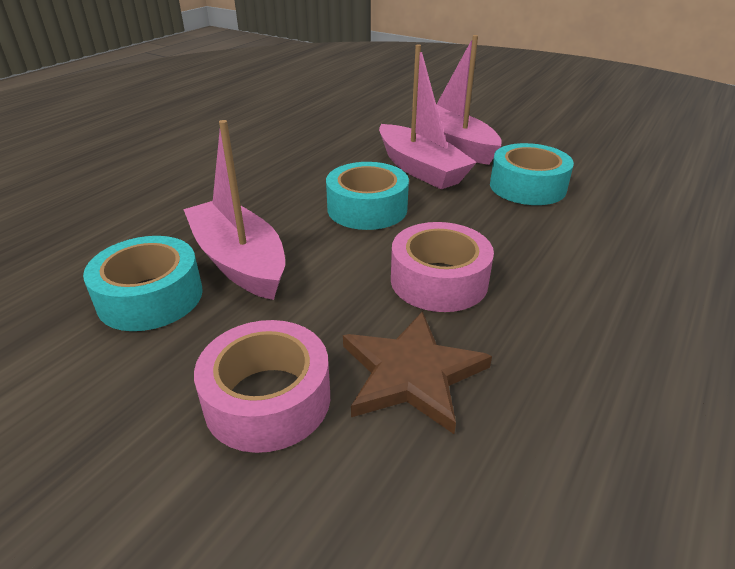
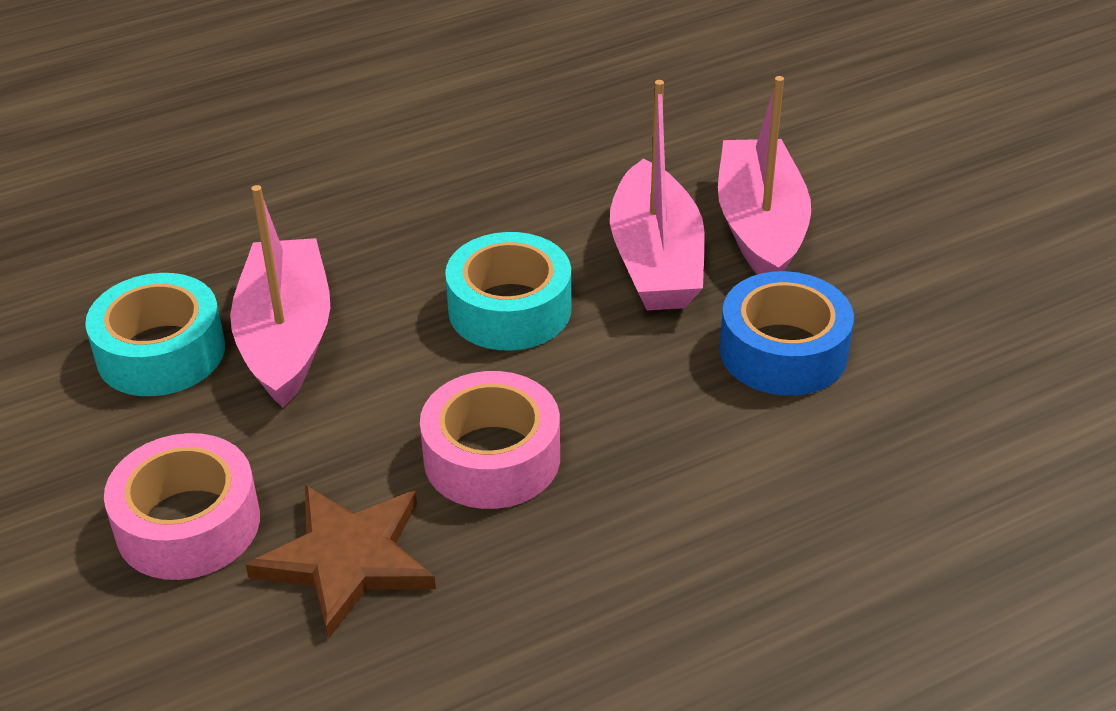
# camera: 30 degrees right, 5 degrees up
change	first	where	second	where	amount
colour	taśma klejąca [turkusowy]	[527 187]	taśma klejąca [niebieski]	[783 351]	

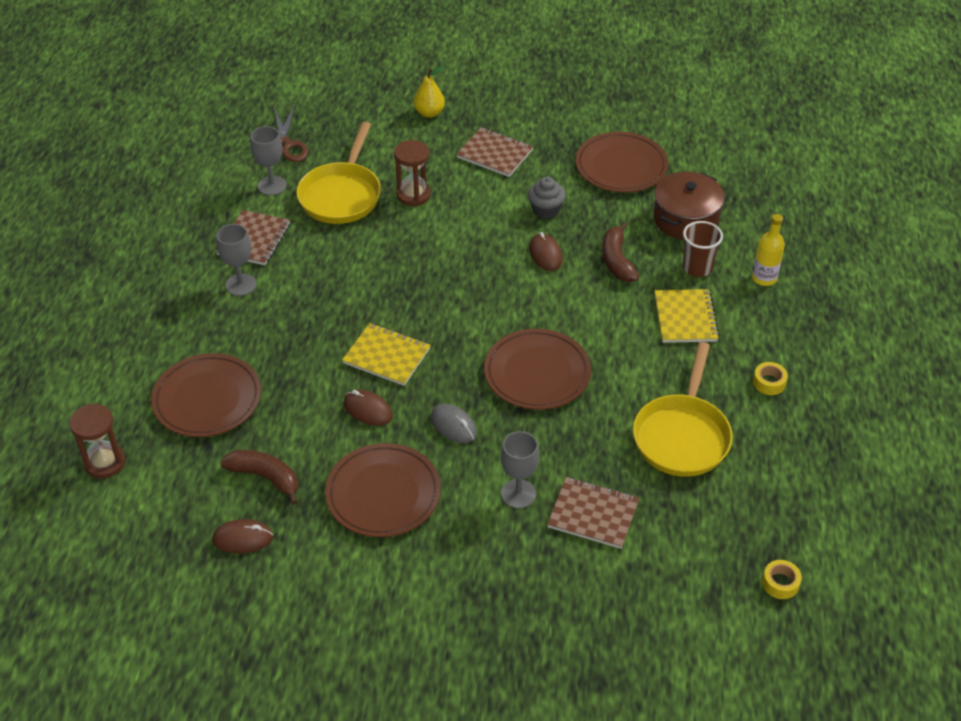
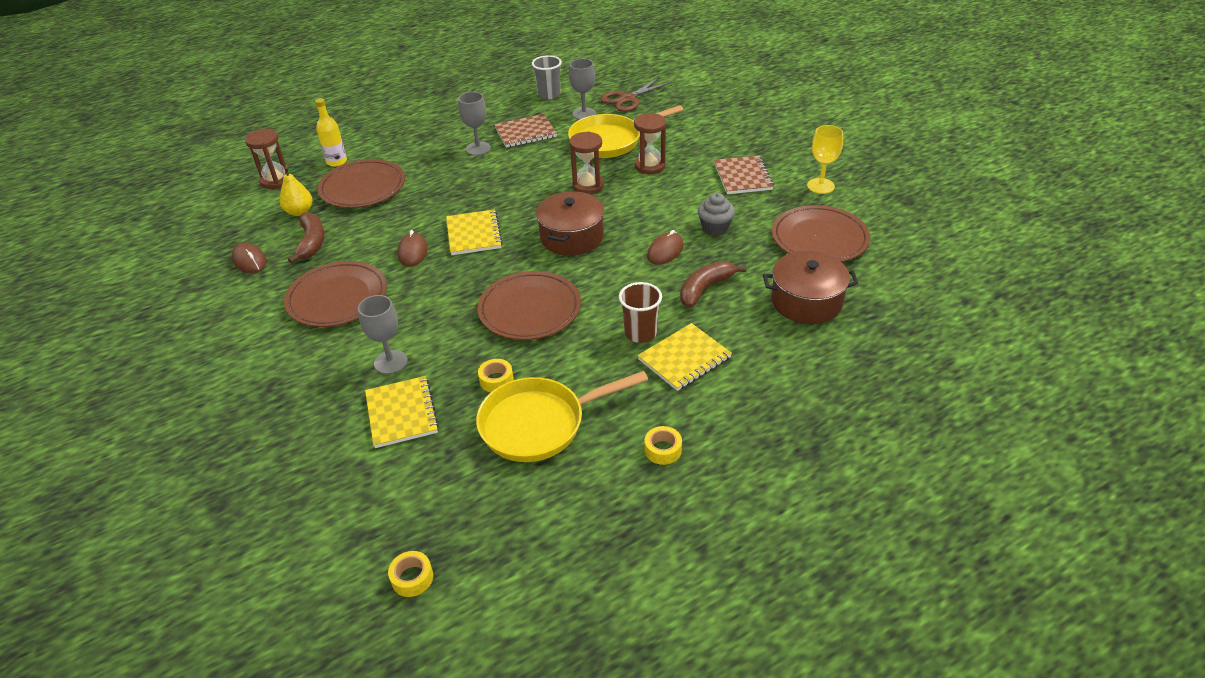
# camera: 55 degrees right, 5 degrees down
change	first	where	second	where	amount
missing	myszka [szary]	[453 425]			
appeared			taśma klejąca [żółty]	[496 380]	
appeared			szklanka [szary]	[549 94]	
appeared			garnek [brązowy]	[571 237]	
appeared			klepsydra [brązowy]	[588 186]	
appeared			kielich [żółty]	[820 186]	
relocated	gruszka [żółty]	[429 113]		[300 212]	
relocated	szklanka [brązowy]	[697 268]		[640 333]	
relocated	butelka [żółty]	[764 278]		[336 162]	
colour	zeszyt [brązowy]	[593 514]	zeszyt [żółty]	[402 413]	

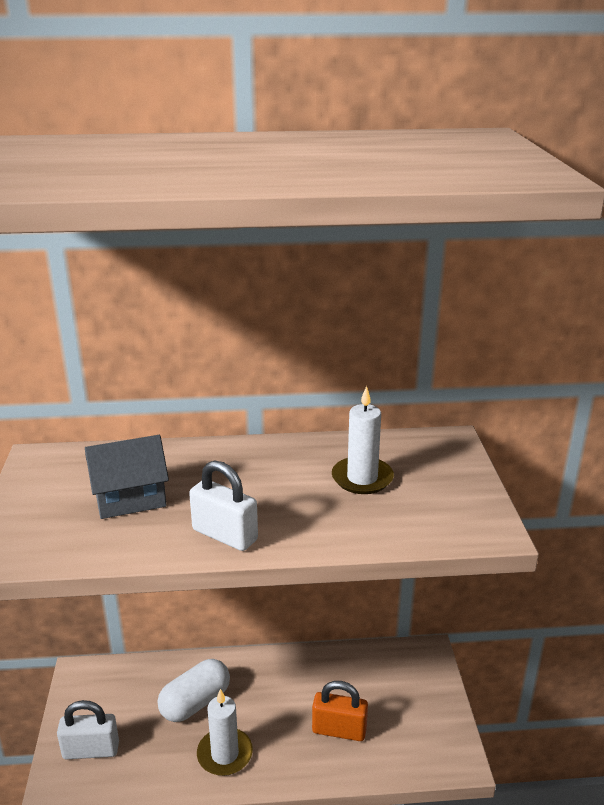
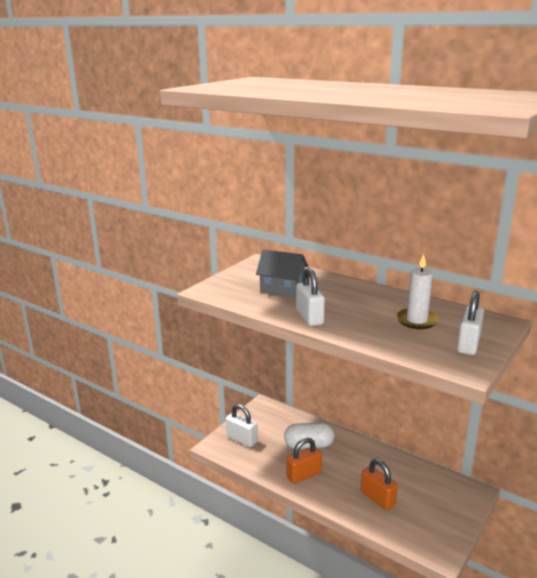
# camera: 40 degrees right, 5 degrees down
change	first	where	second	where	amount
appeared			kłódka [biały]	[468 344]	
exchanged	świeca [biały]	[225 754]	kłódka [pomarańczowy]	[304 475]	

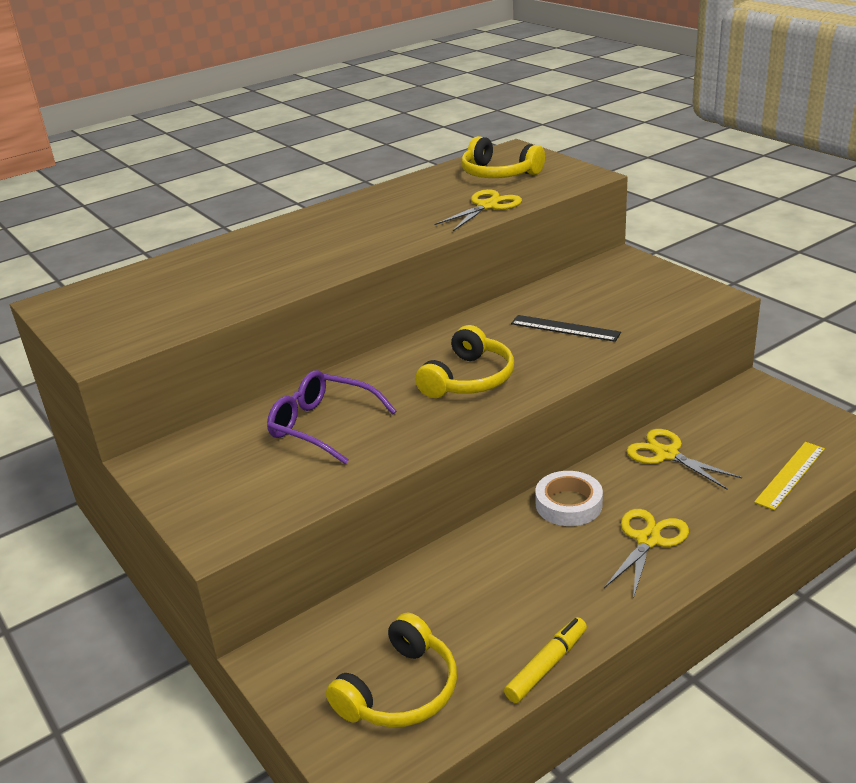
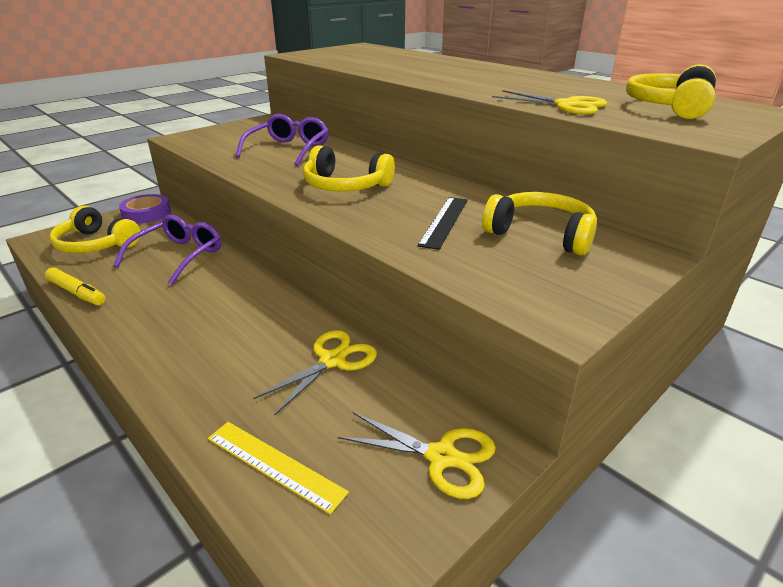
# camera: 80 degrees right, 0 degrees up
change	first	where	second	where	amount
missing	taśma klejąca [biały]	[568 504]			
appeared			okulary [fioletowy]	[178 256]	
appeared			taśma klejąca [fioletowy]	[146 213]	
appeared			słuchawki [żółty]	[541 234]	
relocated	nożyczki [żółty]	[648 540]		[441 457]	

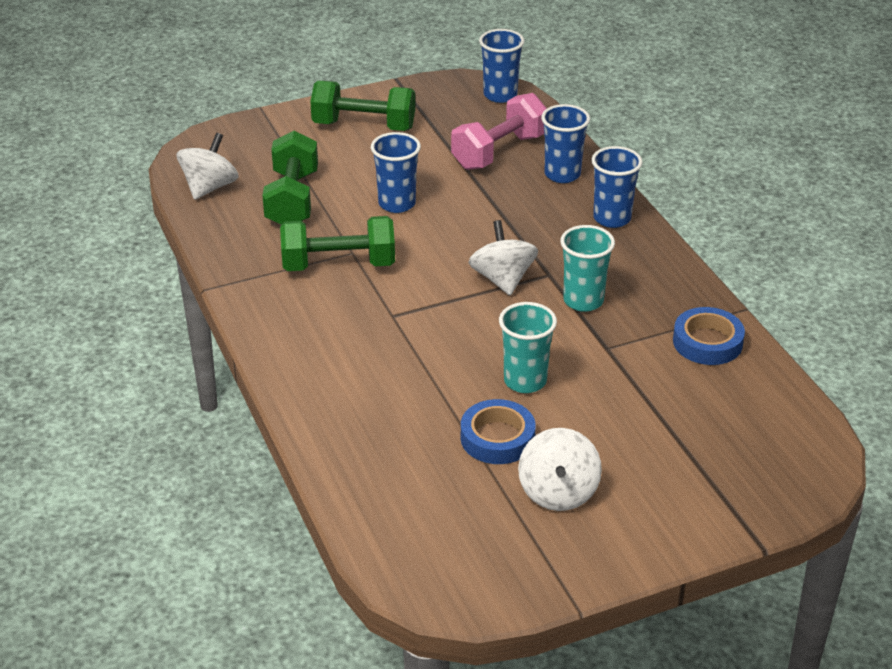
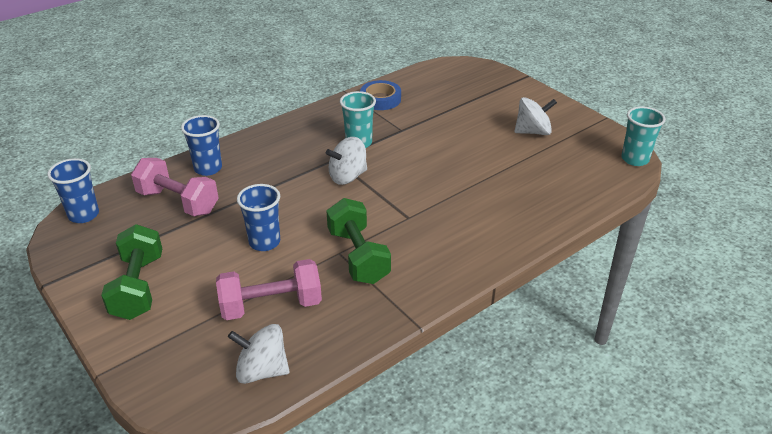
# camera: 105 degrees left, 0 degrees up
change	first	where	second	where	amount
missing	taśma klejąca [niebieski]	[497 438]			
missing	szklanka [niebieski]	[612 218]			
relocated	szklanka [turkusowy]	[525 381]		[635 159]	
colour	hantel [zielony]	[292 199]	hantel [różowy]	[271 305]	

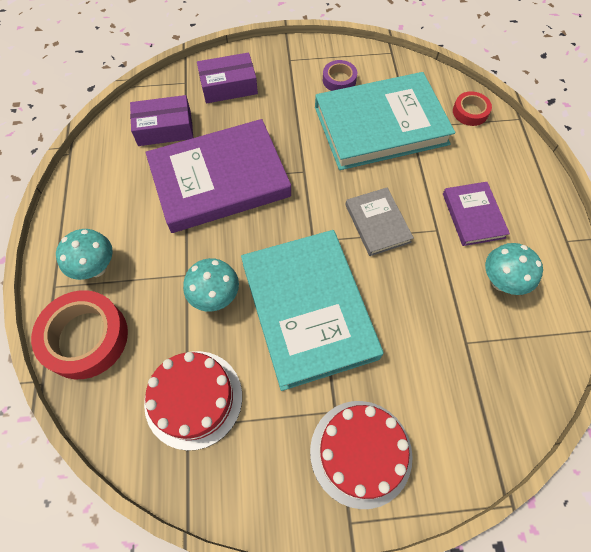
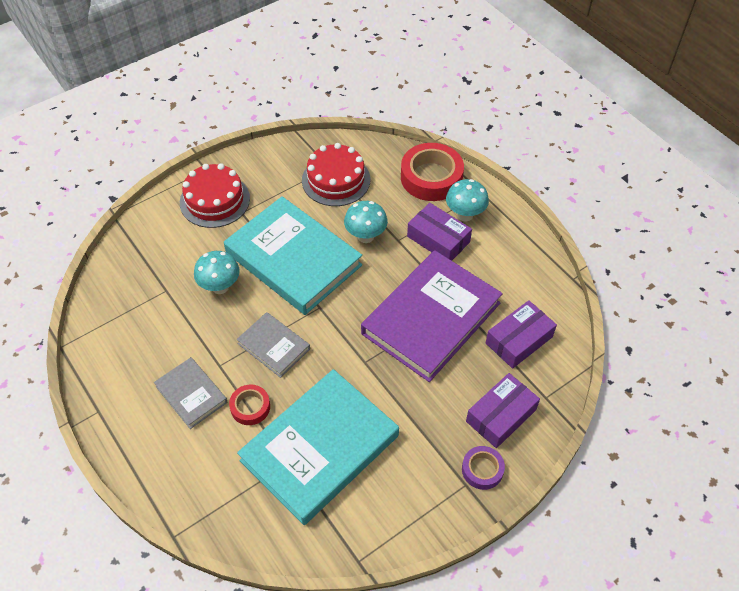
# camera: 150 degrees right, 10 degrees down
change	first	where	second	where	amount
appeared			pudełko [fioletowy]	[438 239]	
relocated	taśma klejąca [fioletowy]	[339 80]		[482 470]	
relocated	taśma klejąca [czerwony]	[470 112]		[250 407]	
relocated	grzyb [turkusowy]	[501 282]		[220 287]	
colour	książka [fioletowy]	[473 215]	książka [szary]	[191 394]	

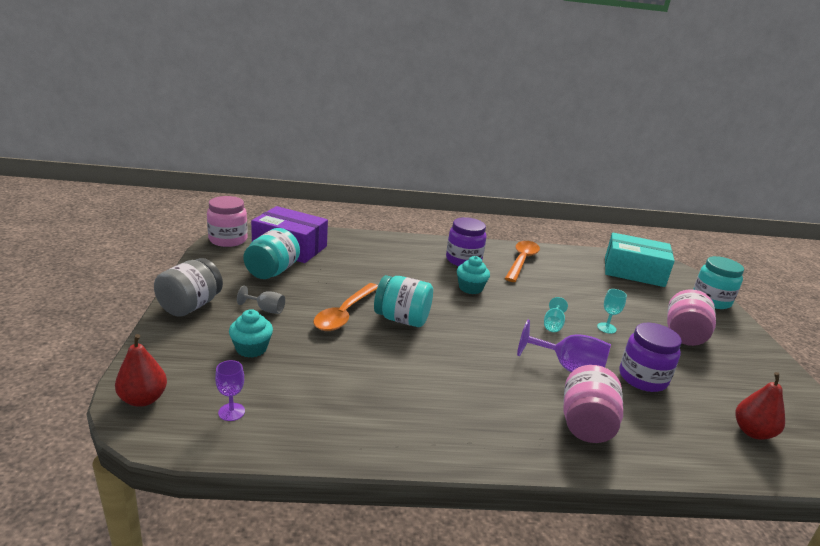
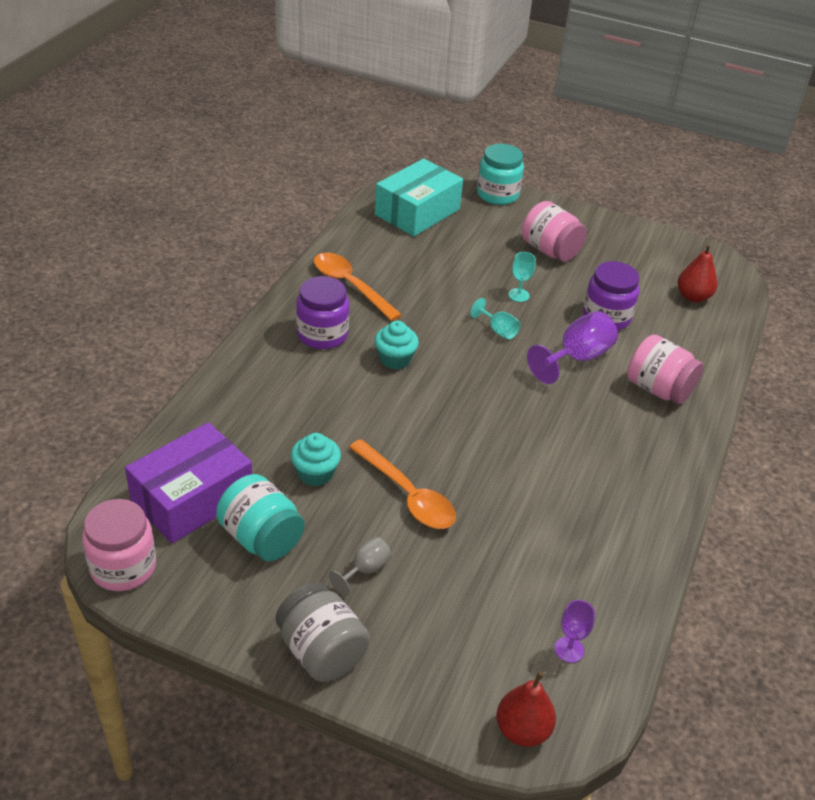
# camera: 65 degrees left, 15 degrees up
change	first	where	second	where	amount
missing	słoik [turkusowy]	[402 319]			
relocated	muffinka [turkusowy]	[251 348]		[315 473]	

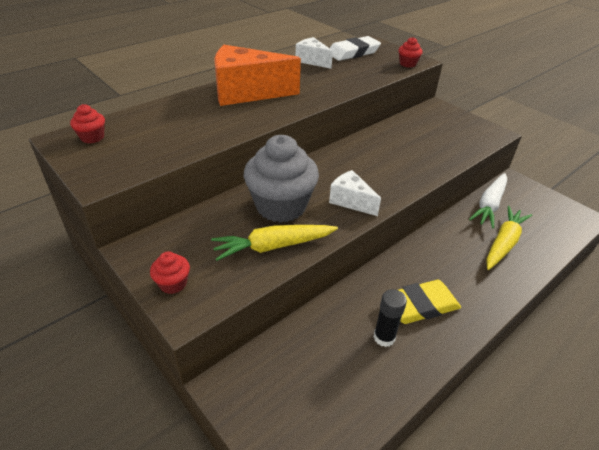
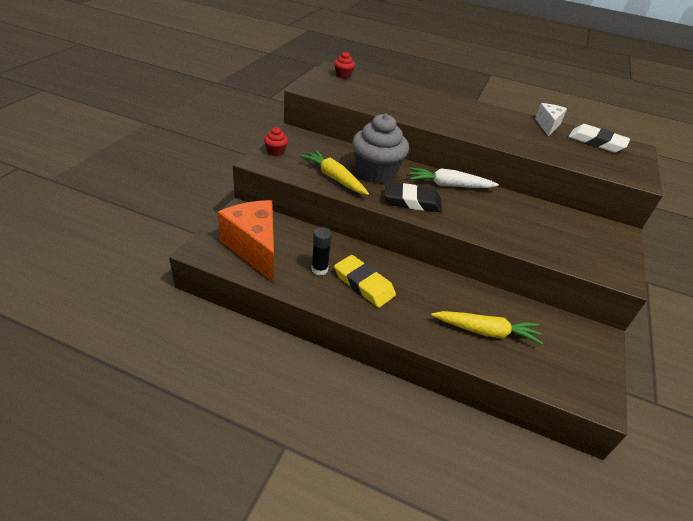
# camera: 60 degrees right, 0 degrees up
change	first	where	second	where	amount
missing	muffinka [czerwony]	[407 64]			
relocated	ser [pomarańczowy]	[246 93]		[254 248]	
relocated	marchewka [biały]	[489 205]		[449 185]	
exchanged	ser [biały]	[351 201]	gumka do mazania [czarny]	[412 201]	

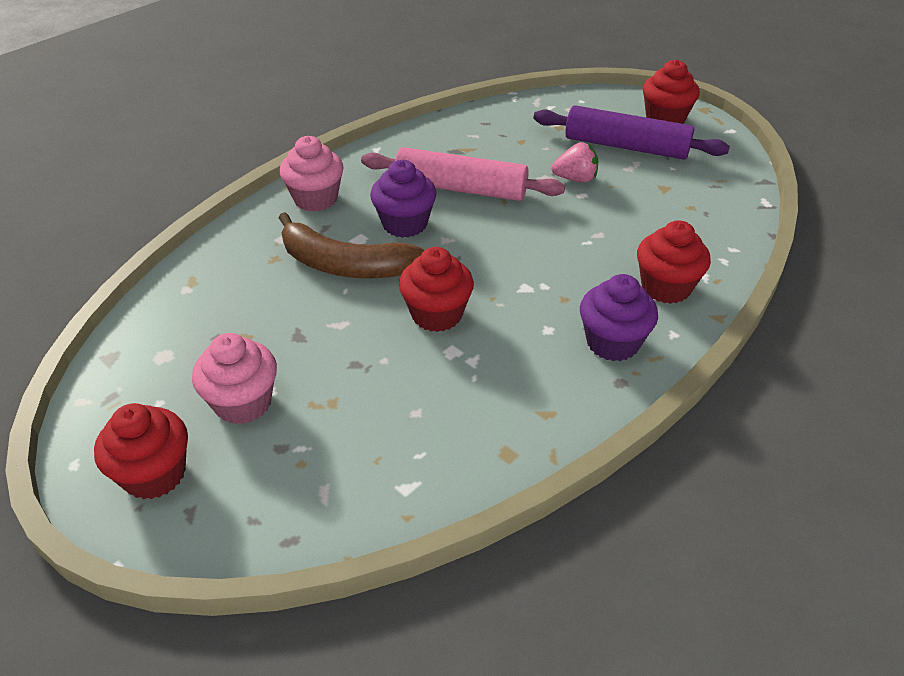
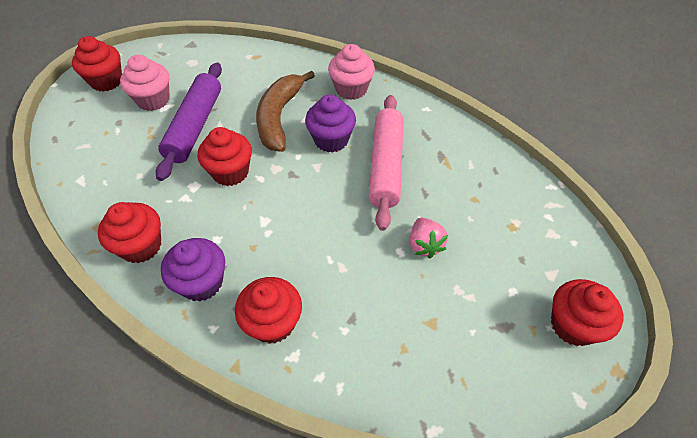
# camera: 80 degrees right, 10 degrees up
change	first	where	second	where	amount
appeared			muffinka [czerwony]	[141 246]	
relocated	wałek do ciasta [fioletowy]	[626 146]		[195 126]	

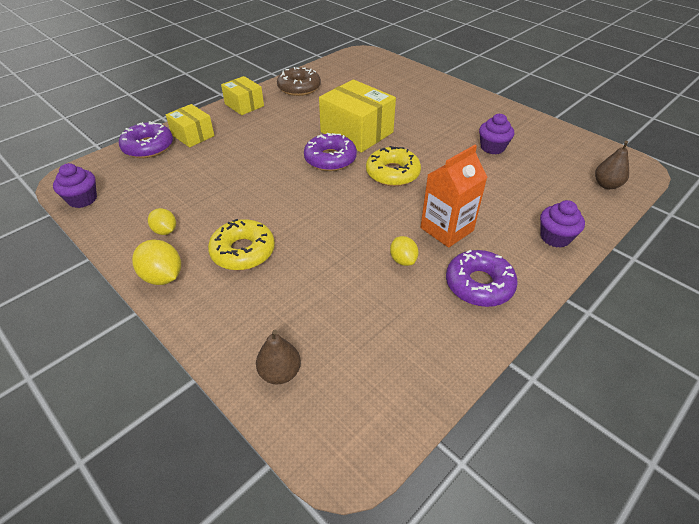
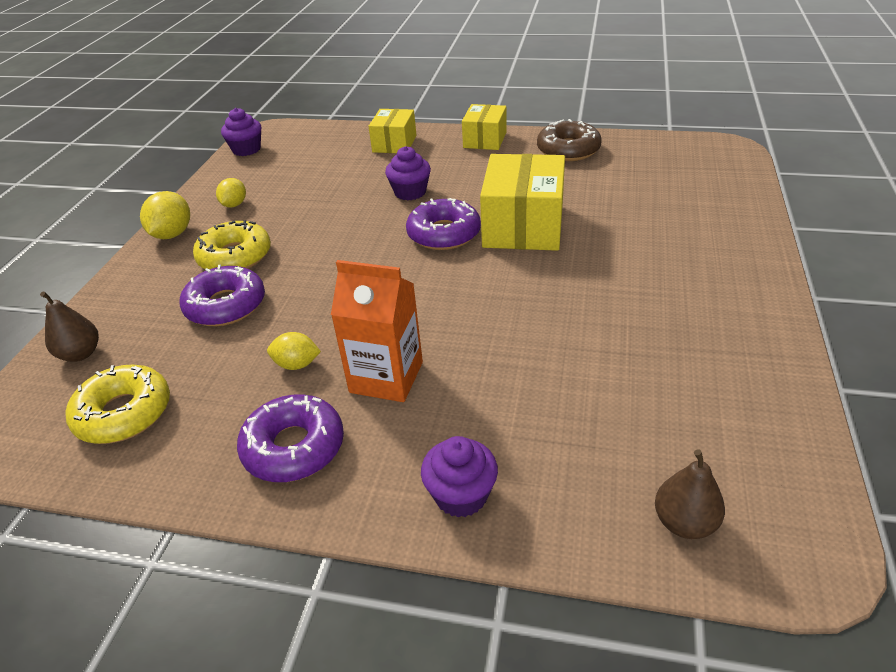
# camera: 60 degrees right, 5 degrees down
change	first	where	second	where	amount
relocated	donut [fioletowy]	[148 147]		[226 305]	
relocated	donut [żółty]	[392 173]		[124 413]	
relocated	muffinka [fioletowy]	[492 147]		[410 192]	
spun	cytryna [żółty]	[403 260]		[297 364]	60 degrees clockwise

